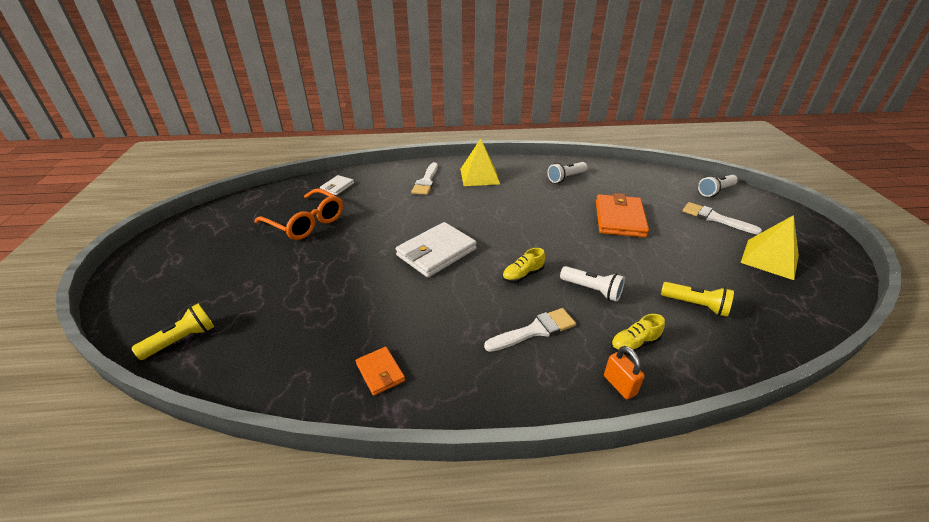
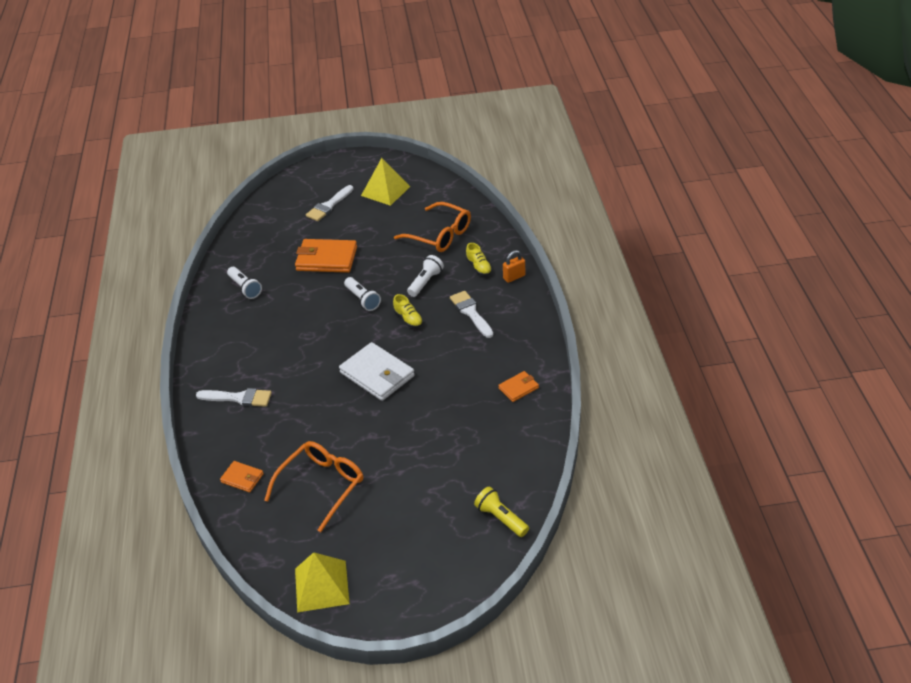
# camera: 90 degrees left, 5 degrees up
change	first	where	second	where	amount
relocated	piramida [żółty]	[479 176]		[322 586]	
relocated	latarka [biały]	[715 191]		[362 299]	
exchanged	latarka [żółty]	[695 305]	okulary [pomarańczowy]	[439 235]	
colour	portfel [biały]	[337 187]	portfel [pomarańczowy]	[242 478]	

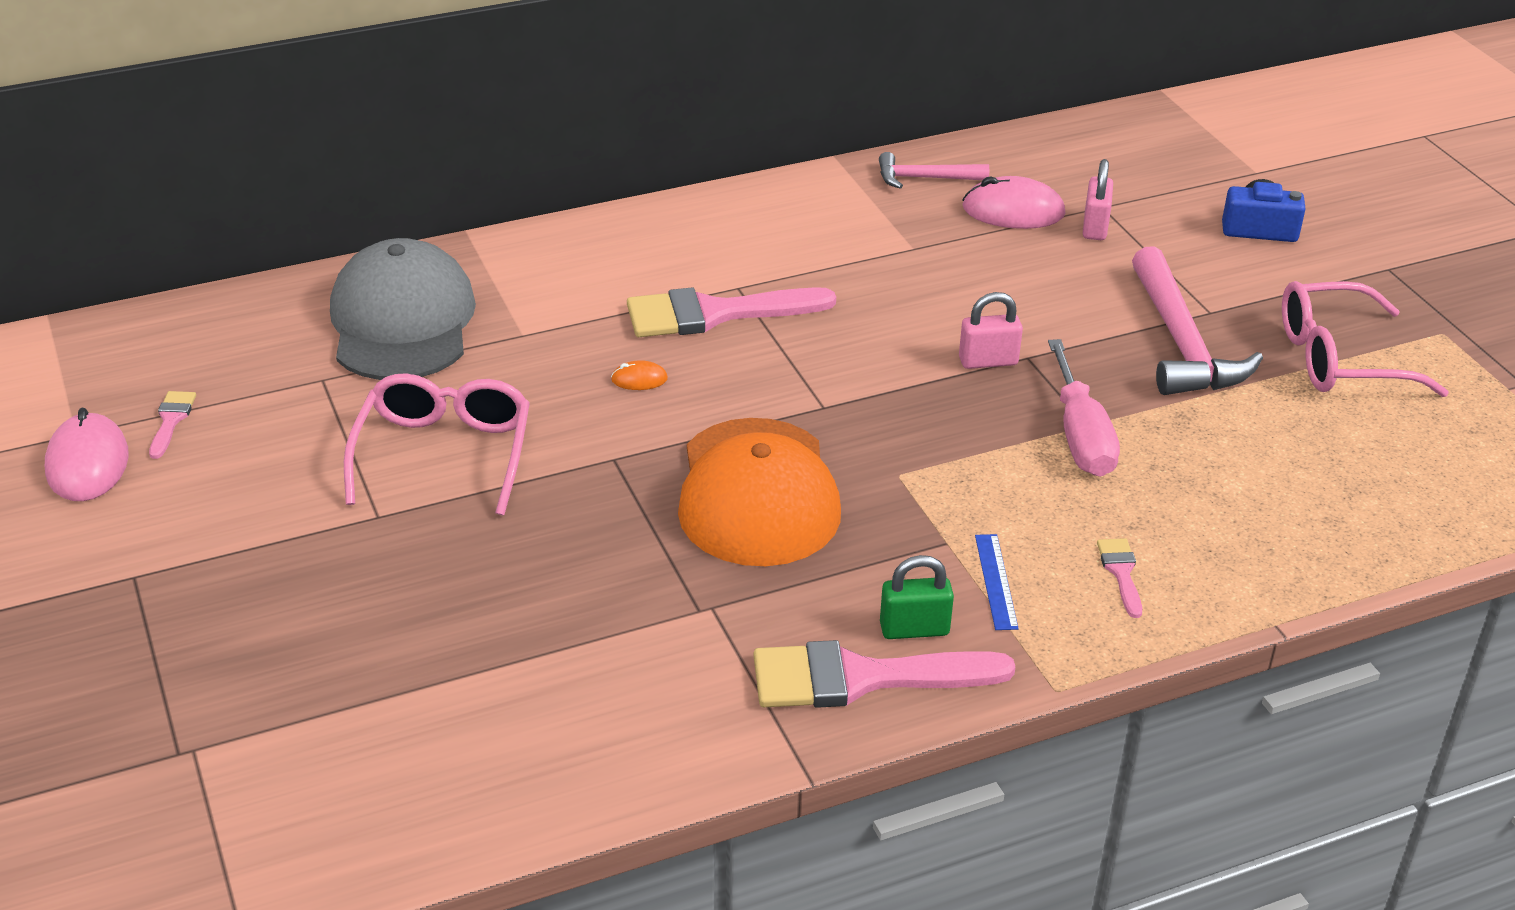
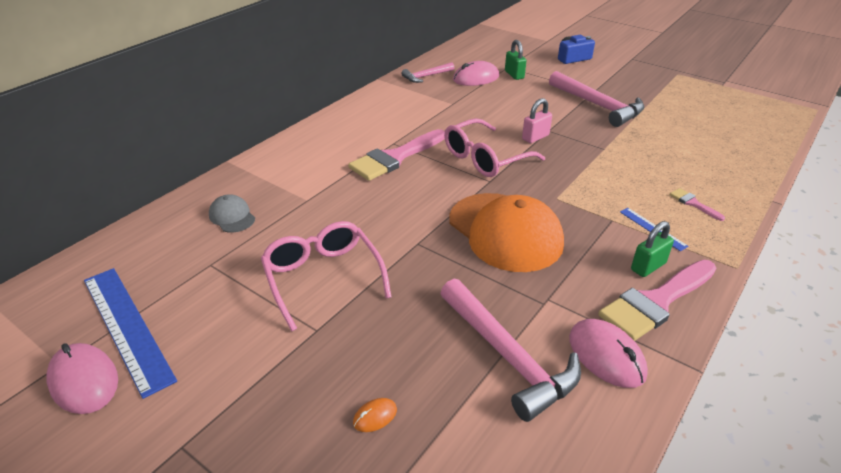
# camera: 30 degrees left, 0 degrees up
change	first	where	second	where	amount
missing	śrubokręt [różowy]	[1080 436]			
appeared			młotek [różowy]	[508 356]	
appeared			myszka [różowy]	[606 356]	
relocated	myszka [pomarańczowy]	[639 379]		[375 416]	
relocated	okulary [różowy]	[1339 359]		[485 158]	
exchanged	pędzel [różowy]	[171 420]	linijka [niebieski]	[126 327]	
colour	kłódka [różowy]	[1095 227]	kłódka [zielony]	[514 75]	
size	czapka [szary]	[402 321]		[232 216]	x0.44

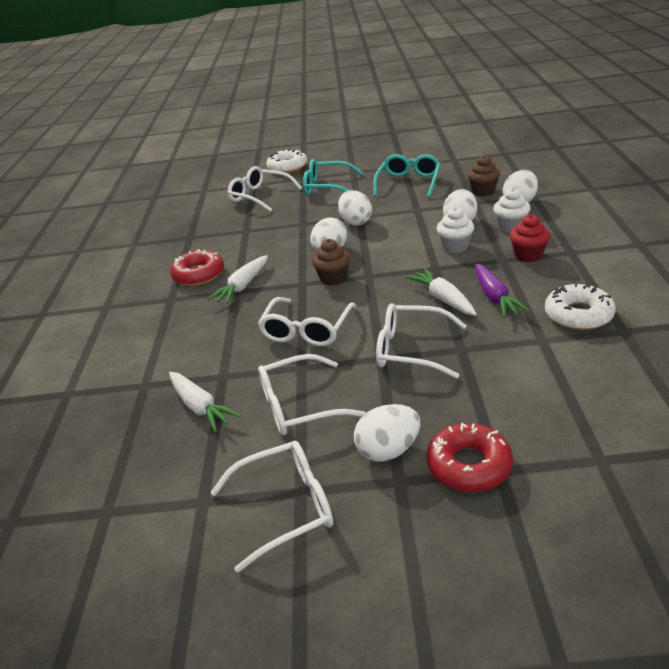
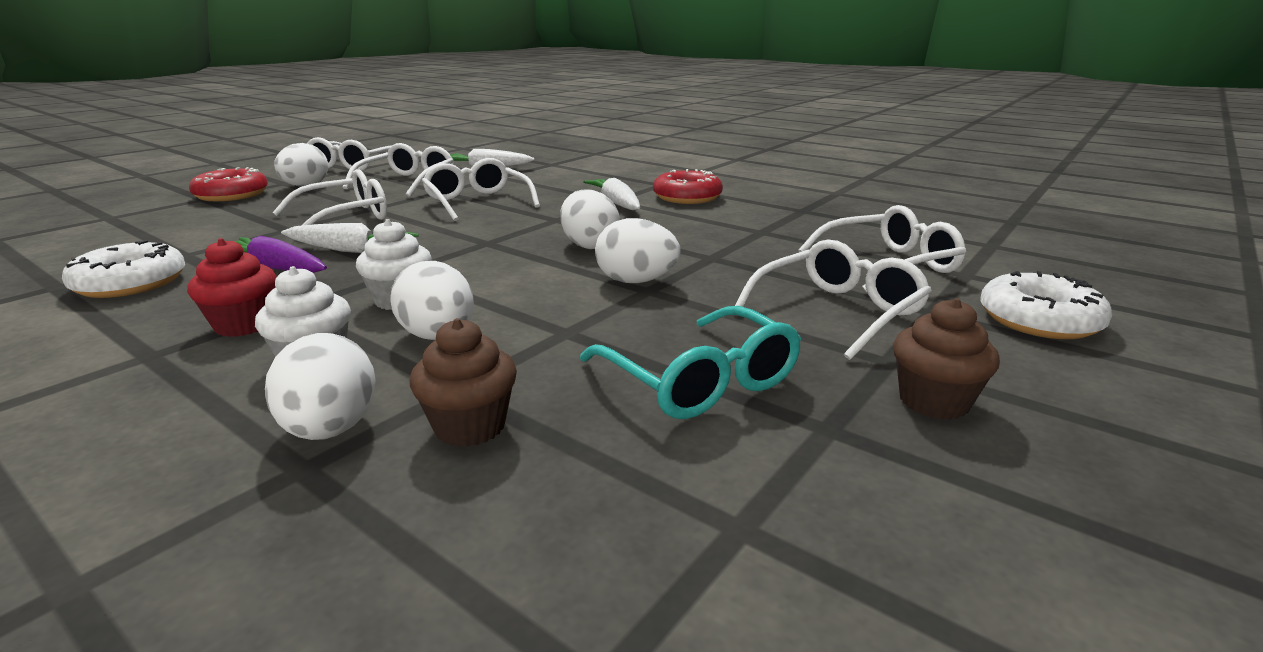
# camera: 125 degrees right, 10 degrees down
change	first	where	second	where	amount
relocated	muffinka [brązowy]	[333 278]		[933 401]	
colour	okulary [turkusowy]	[327 187]	okulary [biały]	[837 312]	

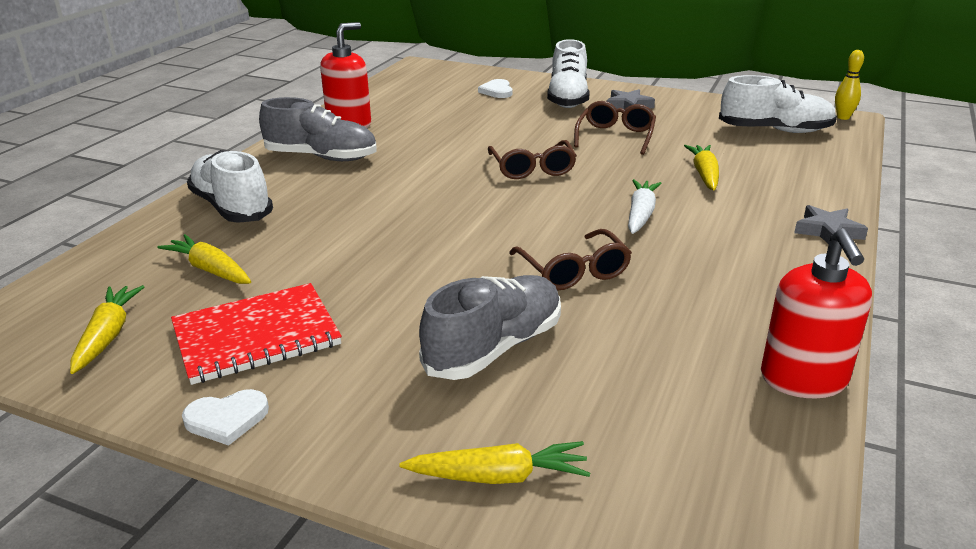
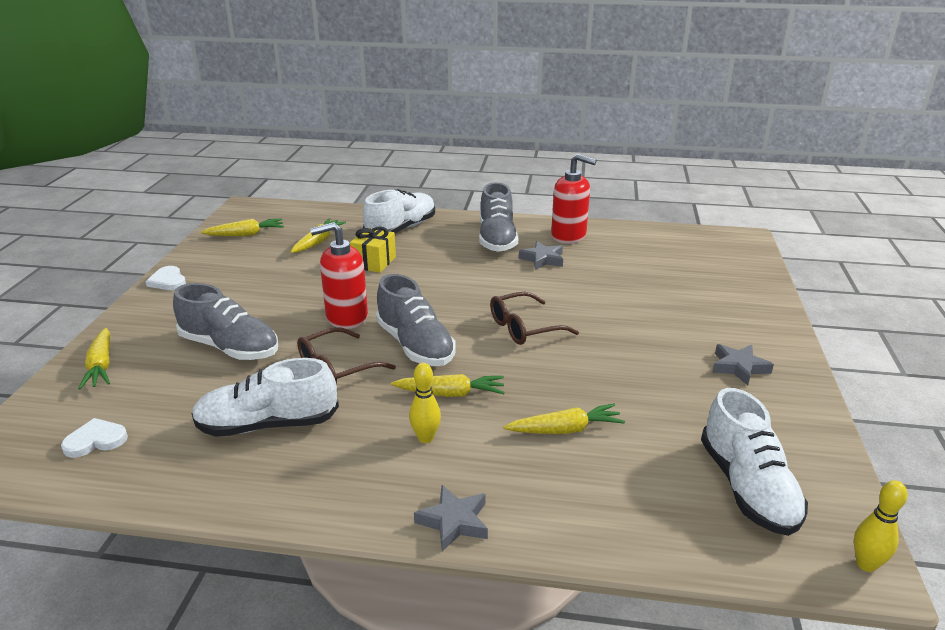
# camera: 75 degrees right, 0 degrees up
change	first	where	second	where	amount
missing	zeszyt [czerwony]	[256 335]			
missing	okulary [brązowy]	[615 136]			
appeared			prezent [żółty]	[374 262]	
appeared			but [szary]	[415 345]	
appeared			kręgiel [żółty]	[425 438]	
appeared			gwiazda [szary]	[542 259]	
relocated	serce [biały]	[497 91]		[96 440]	
relocated	but [biały]	[568 98]		[268 425]	
relocated	dozownik mydła [czerwony]	[803 379]		[346 317]	
colour	marchewka [biały]	[640 214]	marchewka [żółty]	[450 393]	

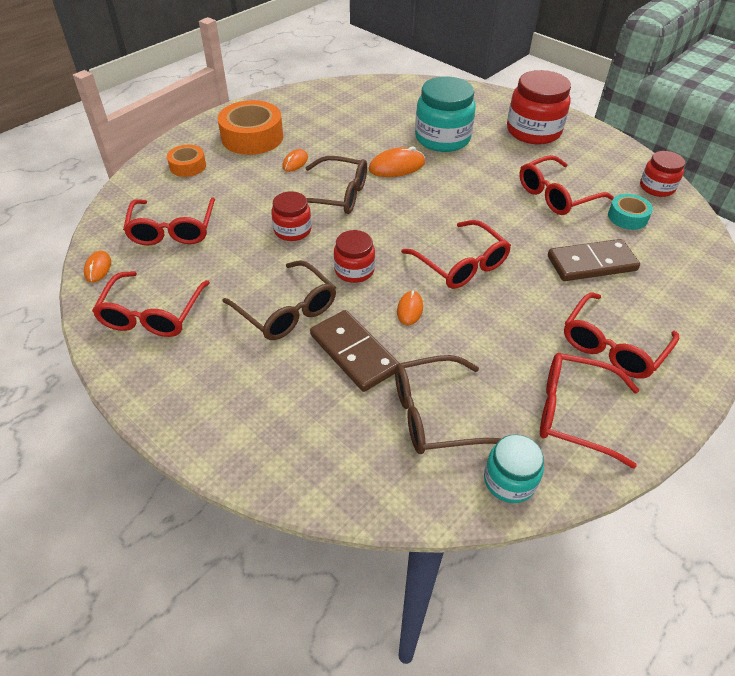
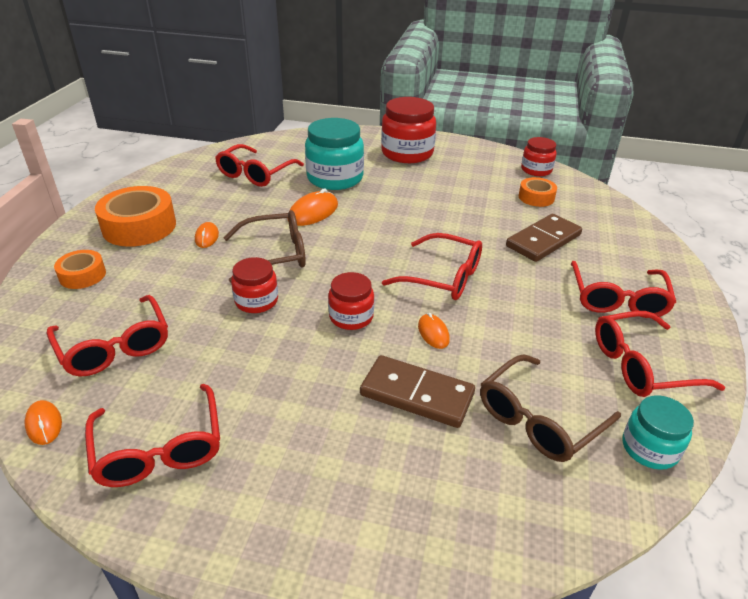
# camera: 30 degrees left, 10 degrees down
change	first	where	second	where	amount
missing	okulary [brązowy]	[287 311]			
relocated	okulary [czerwony]	[556 195]		[255 174]	
colour	taśma klejąca [turkusowy]	[627 217]	taśma klejąca [pomarańczowy]	[536 197]	

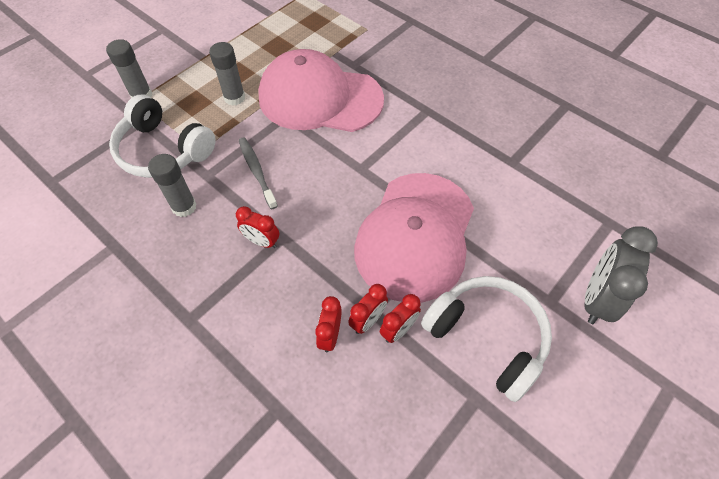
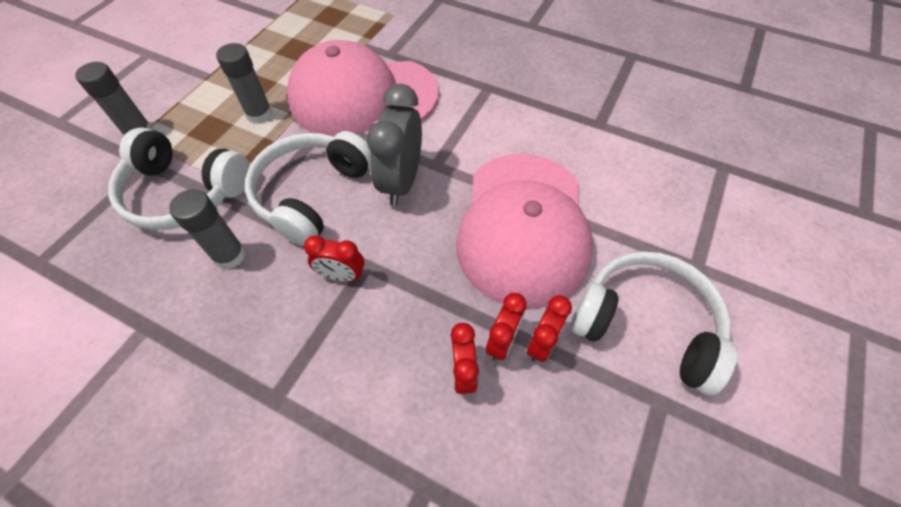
# camera: 15 degrees left, 0 degrees up
change	first	where	second	where	amount
relocated	budzik [szary]	[596 299]		[401 182]	
exchanged	szczoteczka do zębów [szary]	[257 172]	słuchawki [biały]	[311 194]	

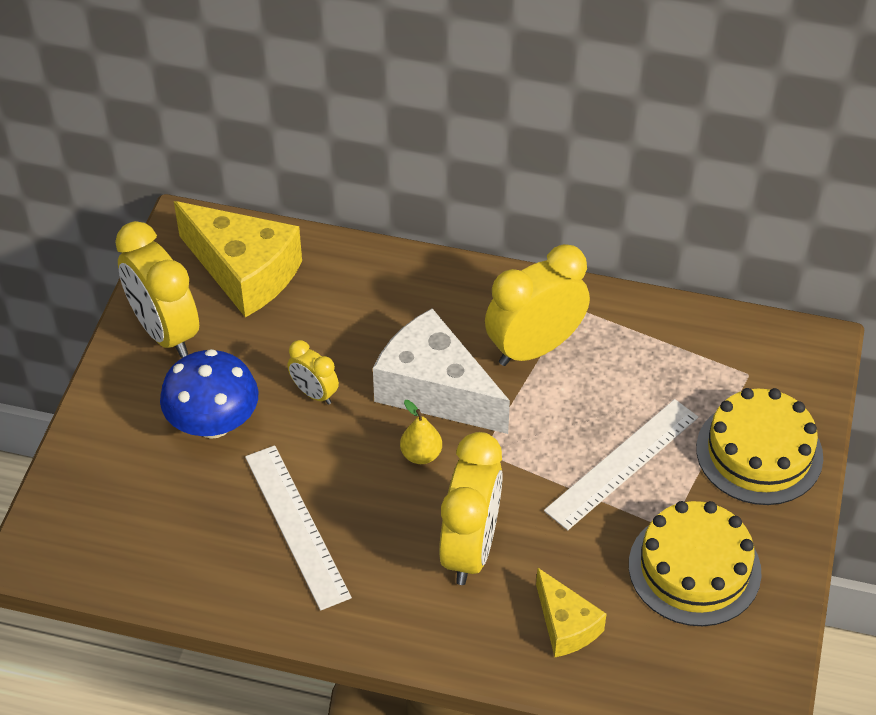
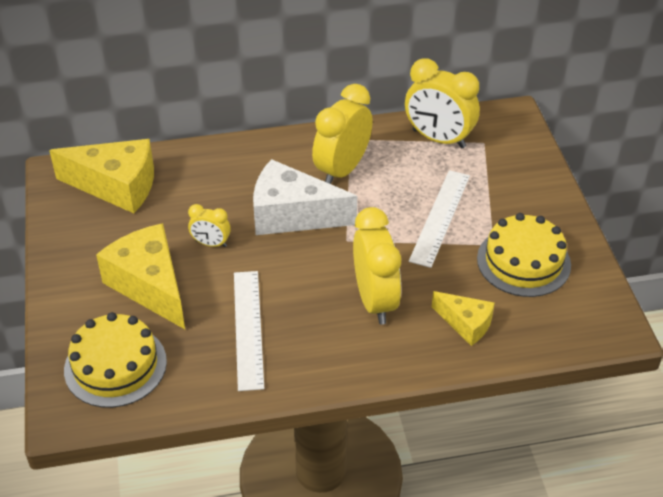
# camera: 25 degrees left, 5 degrees down
change	first	where	second	where	amount
missing	gruszka [żółty]	[421 455]			
relocated	budzik [żółty]	[164 332]		[438 139]	
relocated	tort [żółty]	[759 452]		[115 365]	
exchanged	grzyb [niebieski]	[213 423]	ser [żółty]	[150 285]	
spun	linijka [biały]	[297 525]		[248 328]	45 degrees clockwise

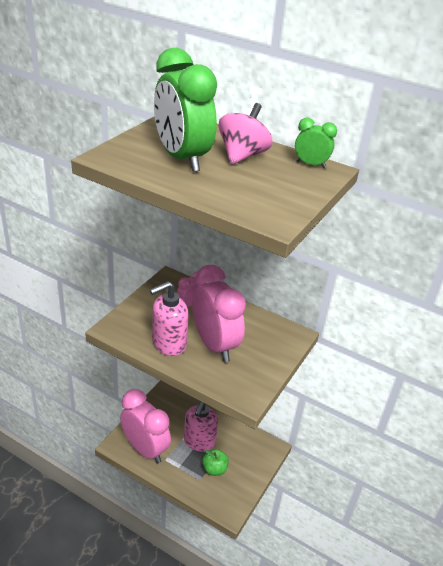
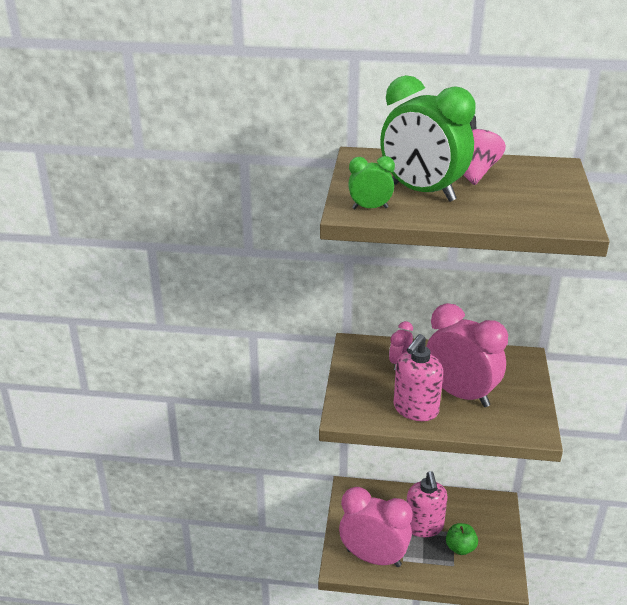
# camera: 20 degrees left, 5 degrees down
change	first	where	second	where	amount
relocated	budzik [zielony]	[310 164]		[370 208]	

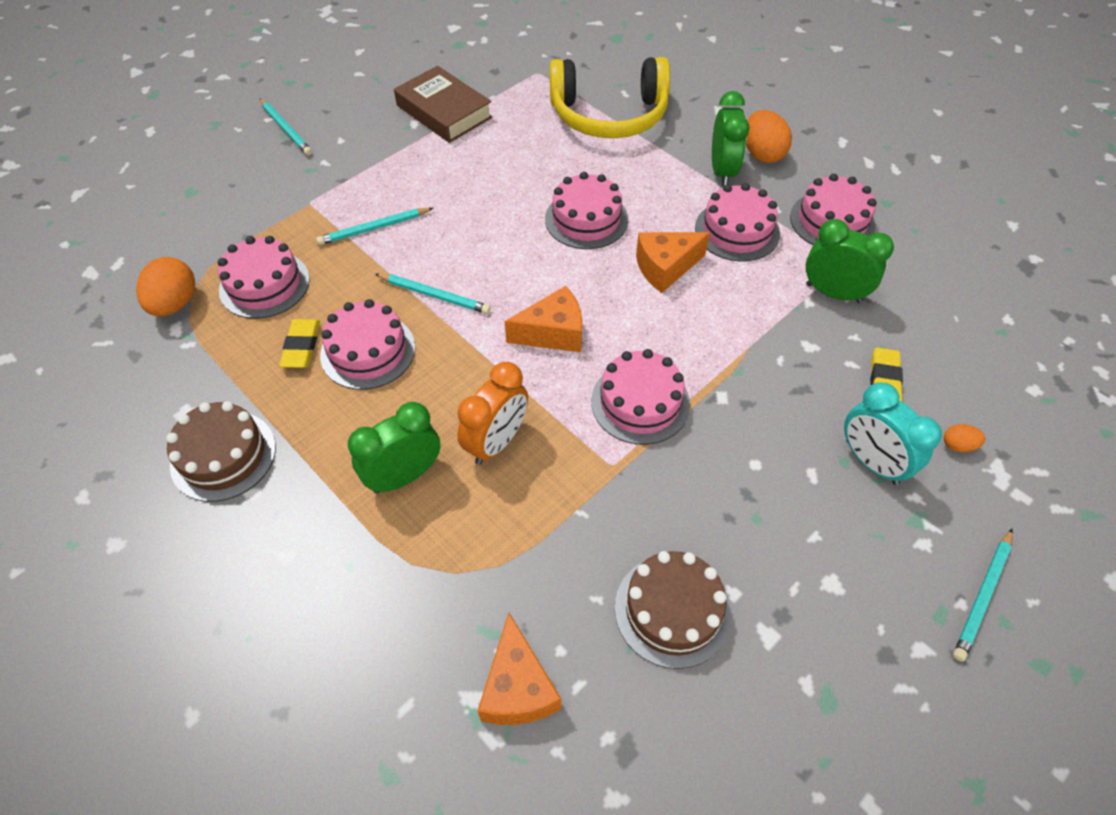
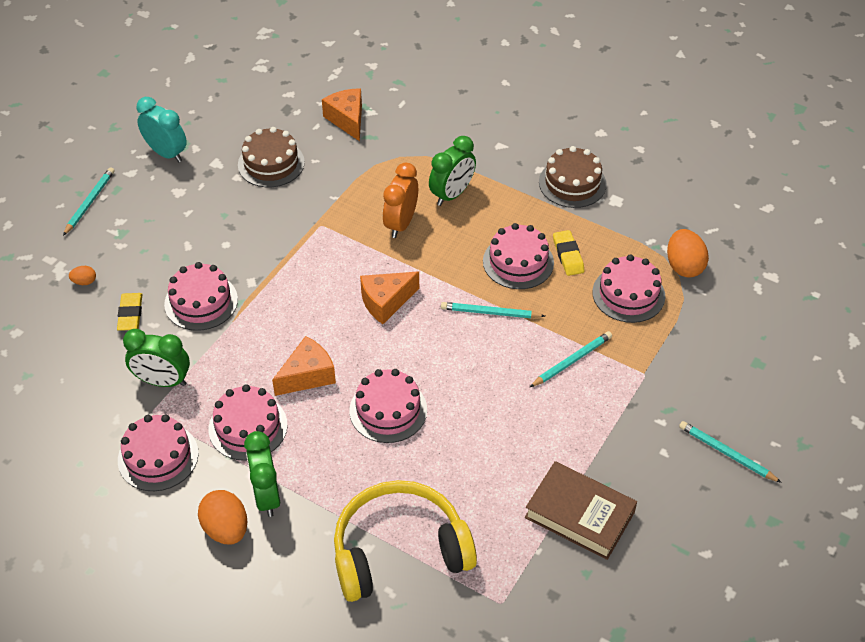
# camera: 165 degrees right, 5 degrees down
change	first	where	second	where	amount
relocated	tort [różowy]	[640 402]		[201 302]	
relocated	budzik [turkusowy]	[871 462]		[166 153]	

